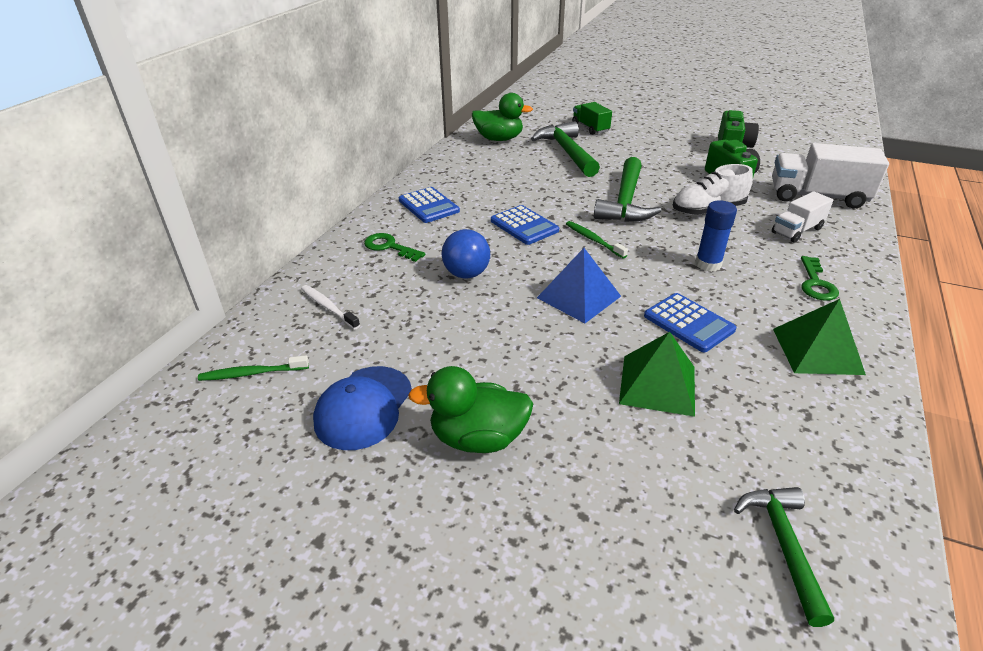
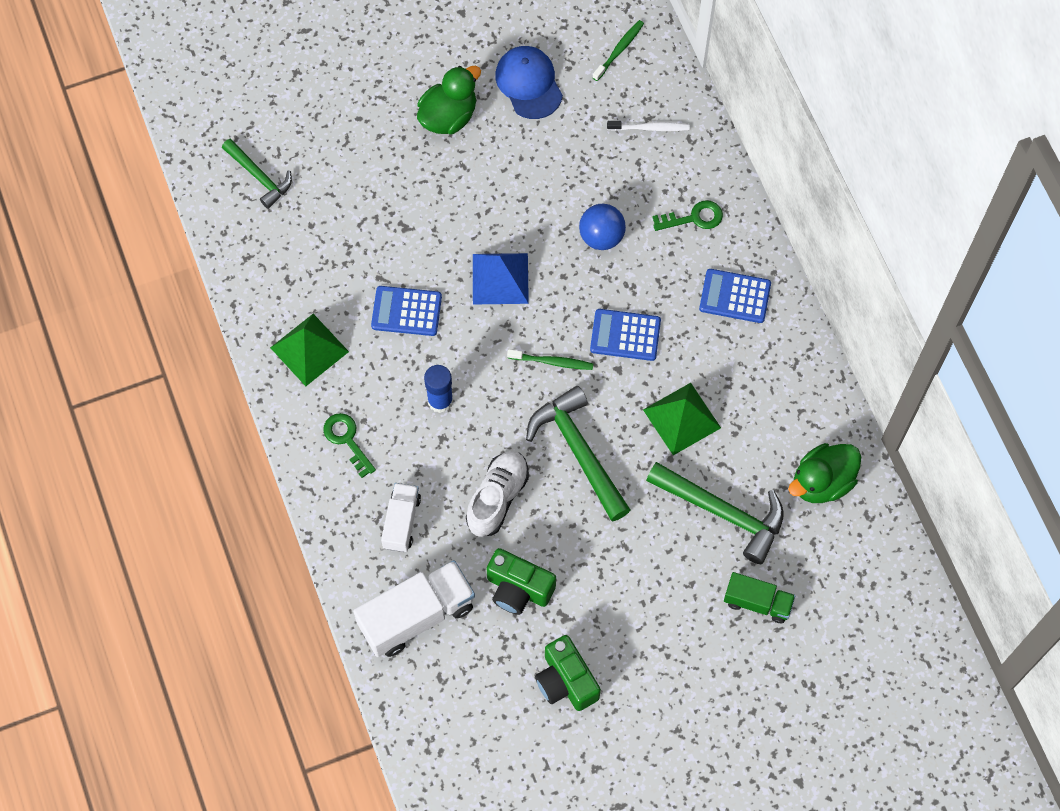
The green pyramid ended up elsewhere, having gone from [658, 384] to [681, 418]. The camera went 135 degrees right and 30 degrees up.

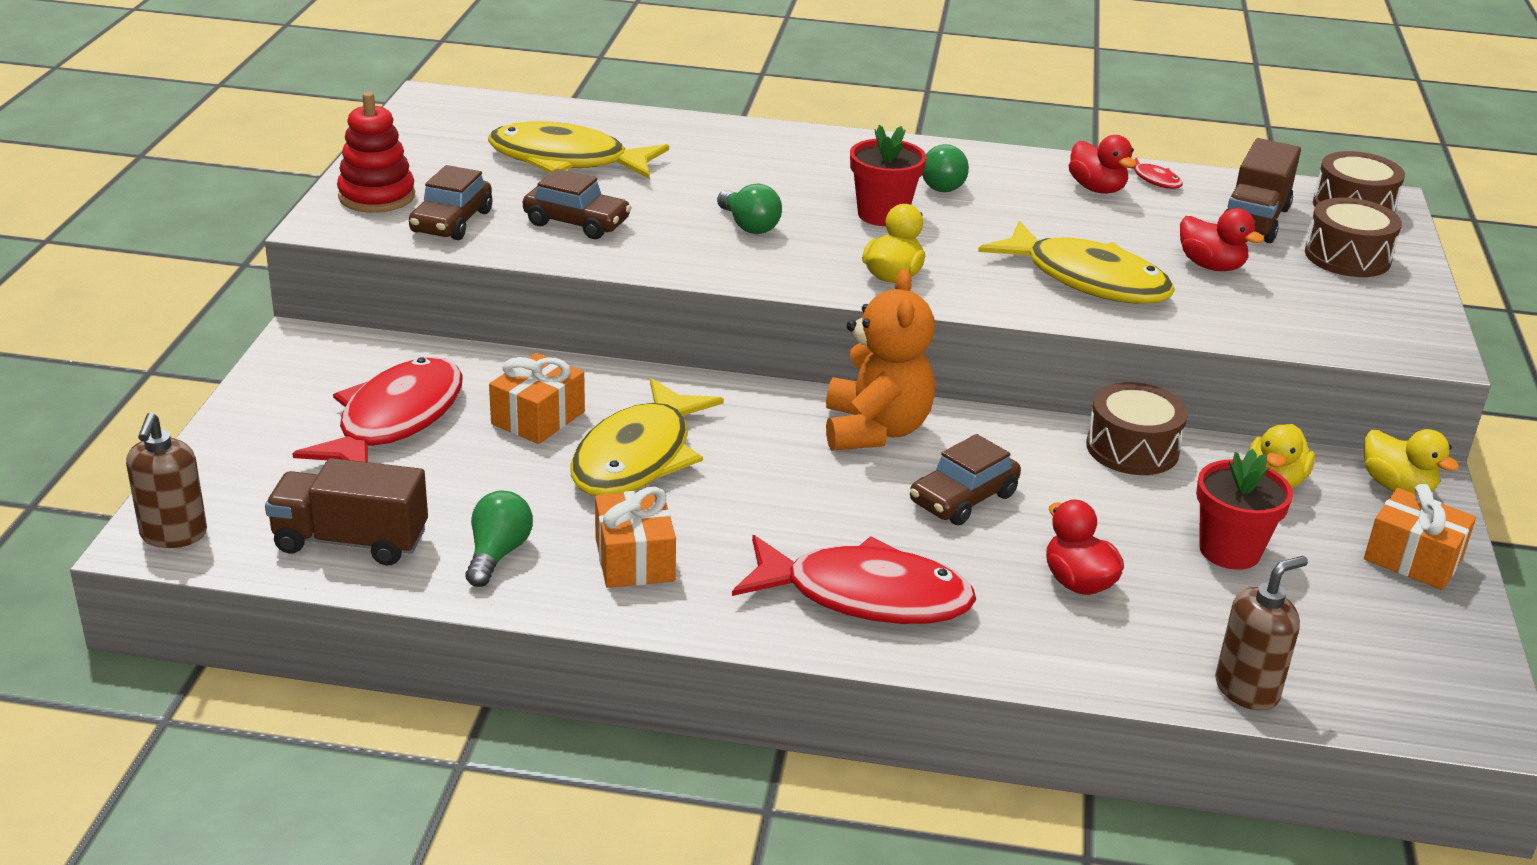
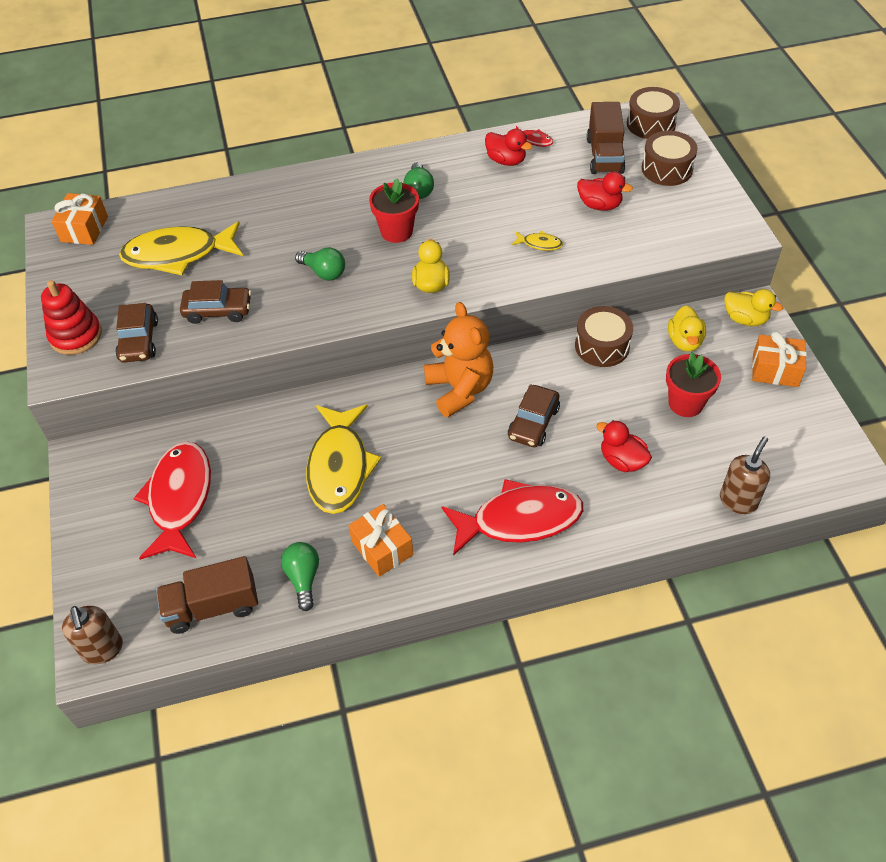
The orange gift ended up elsewhere, having gone from [538, 418] to [84, 229]. The size of the yellow fish at [1087, 279] changed by a factor of 0.41. The camera went 20 degrees left and 20 degrees up.

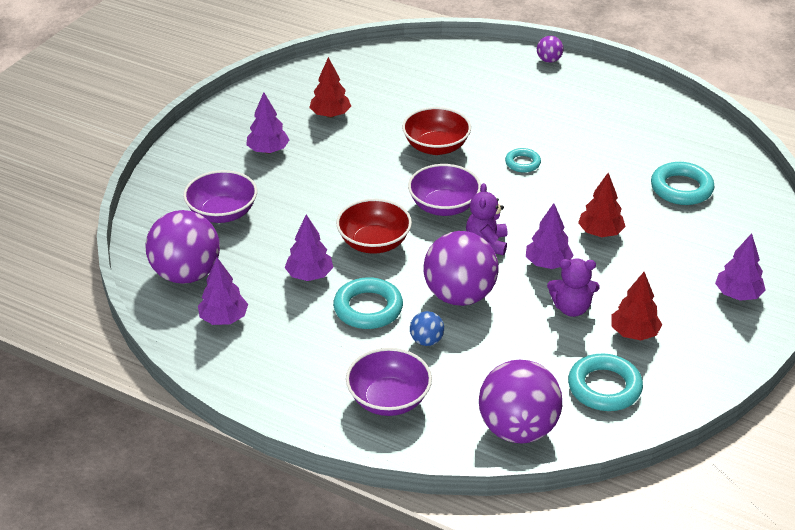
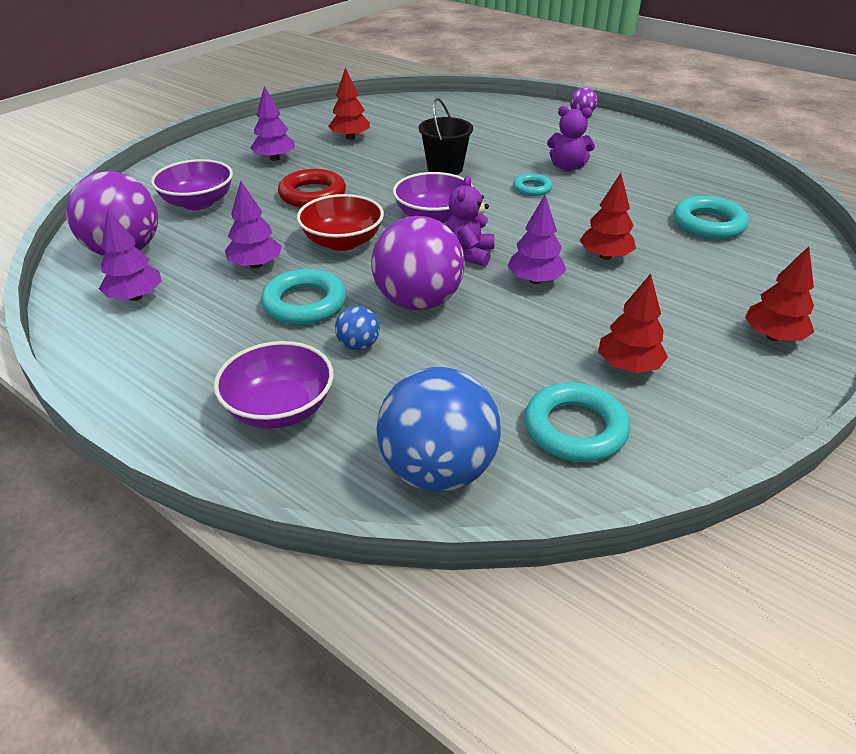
The second view gained the red ring at [312, 194]. The purple teddy bear ended up elsewhere, having gone from [571, 308] to [567, 167]. Where the red bowl stood at [436, 147], the black bucket came to stand at [445, 168]. What was the purple ball at [518, 429] turned into the blue ball at [438, 470]. What was the purple tree at [737, 295] turned into the red tree at [773, 336]. The camera went 10 degrees right and 0 degrees up.

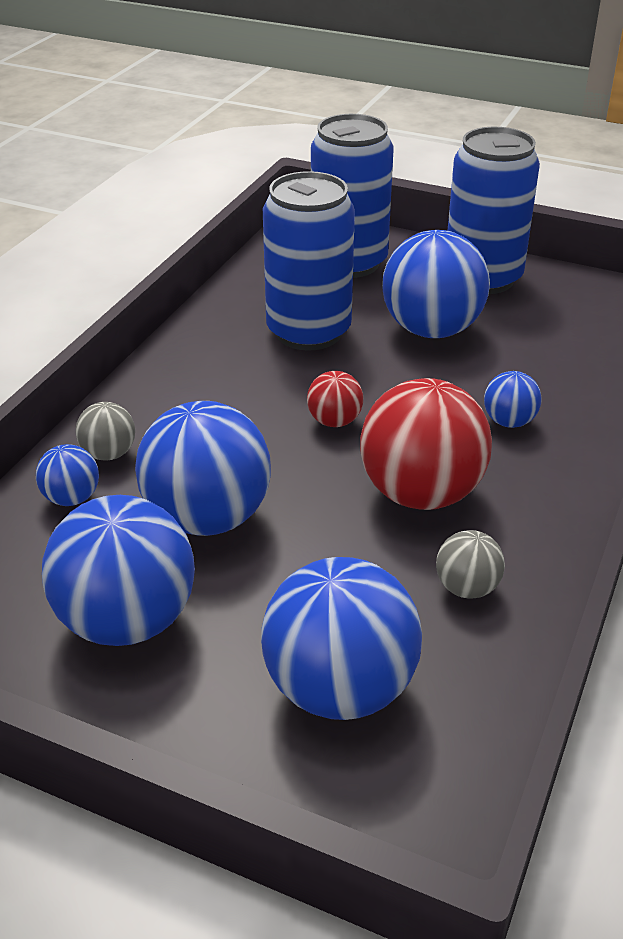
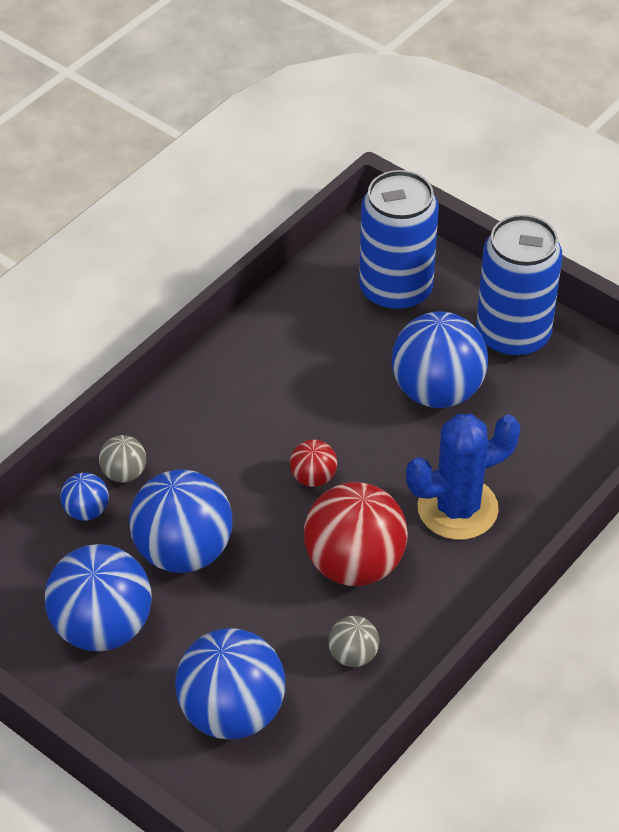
The second view lost the blue can at [308, 332]. Where the blue ball stood at [509, 421], the blue cactus came to stand at [457, 508]. The camera went 15 degrees right and 10 degrees up.

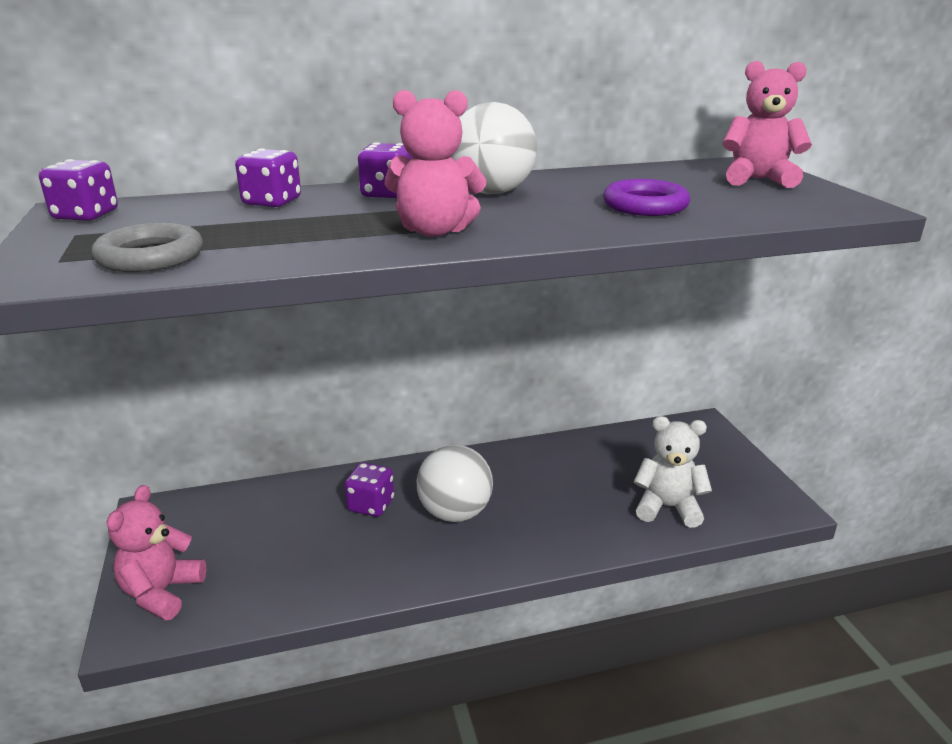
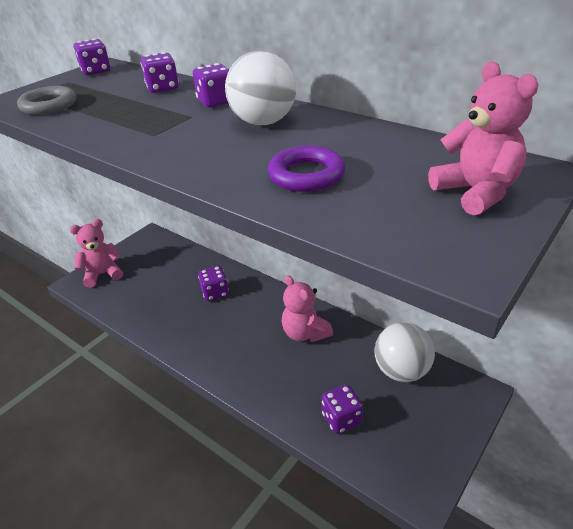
The pink teddy bear ended up elsewhere, having gone from [435, 231] to [305, 333]. The white ball ended up elsewhere, having gone from [455, 513] to [401, 371]. Where the white teddy bear stood at [667, 507], the purple dice came to stand at [341, 419]. The camera went 55 degrees right and 10 degrees up.

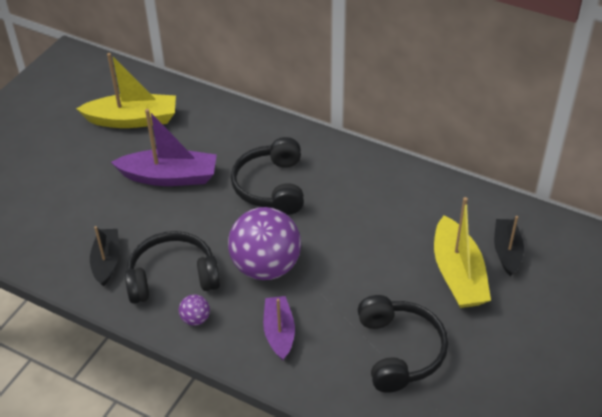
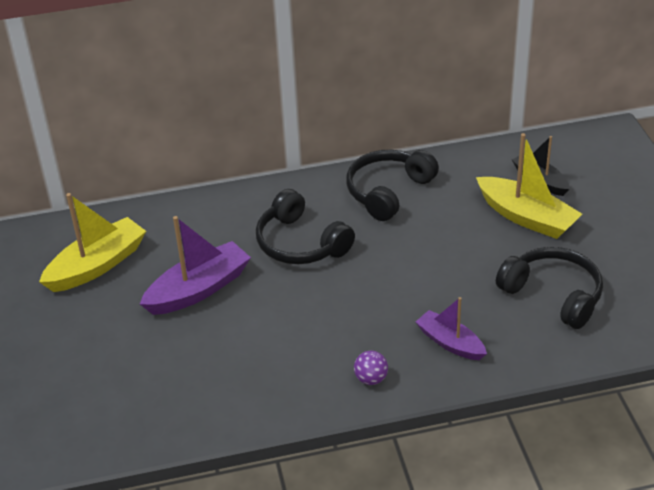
The second view lost the black boat at [106, 261]. The second view lost the purple ball at [266, 266]. The black headphones ended up elsewhere, having gone from [172, 276] to [388, 191]. The camera went 40 degrees left and 5 degrees down.

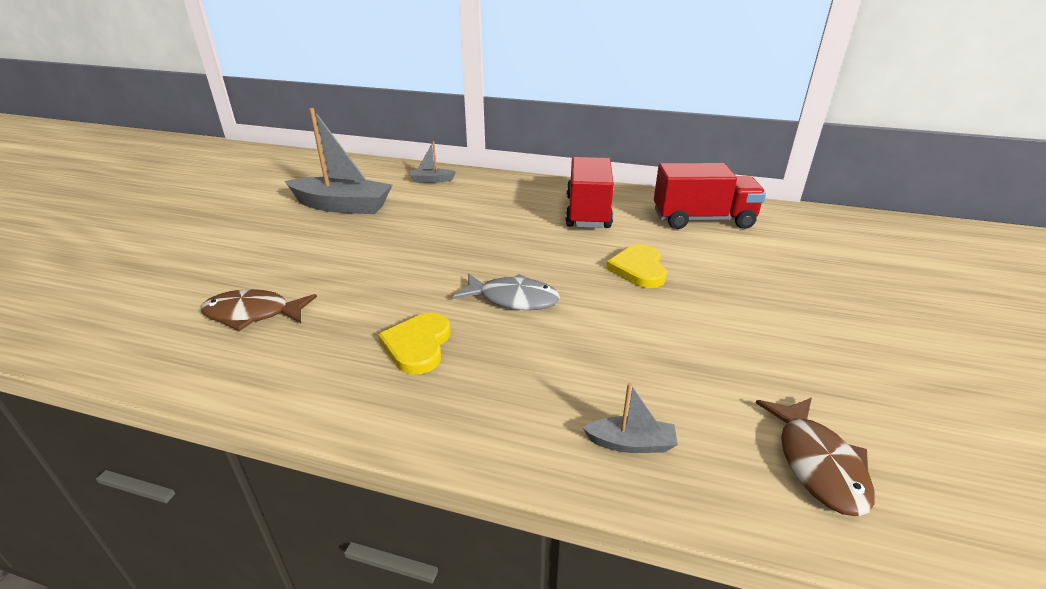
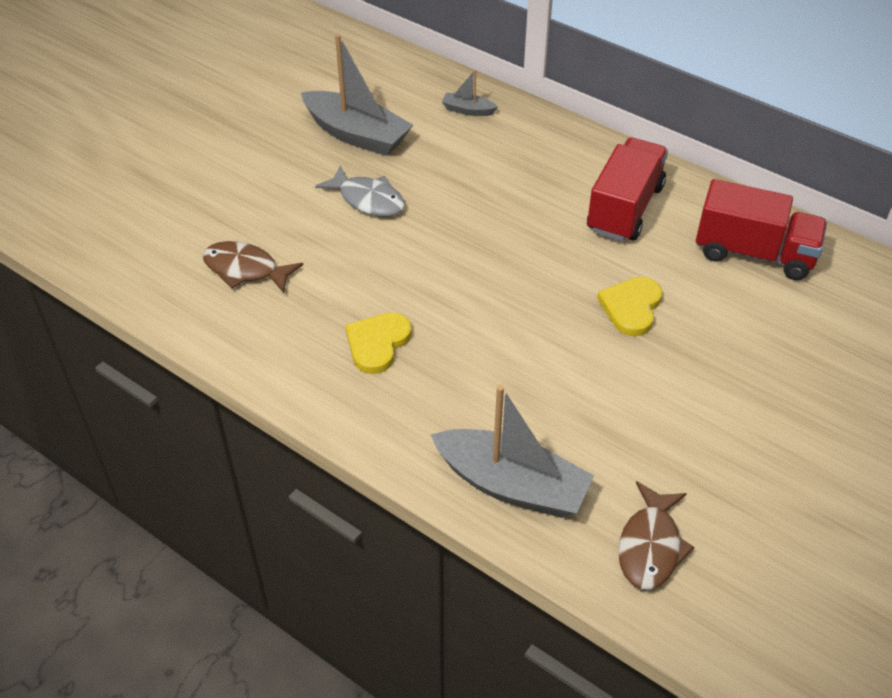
The grey fish ended up elsewhere, having gone from [513, 299] to [368, 200]. The size of the grey boat at [631, 443] changed by a factor of 2.18. The camera went 20 degrees right and 15 degrees up.

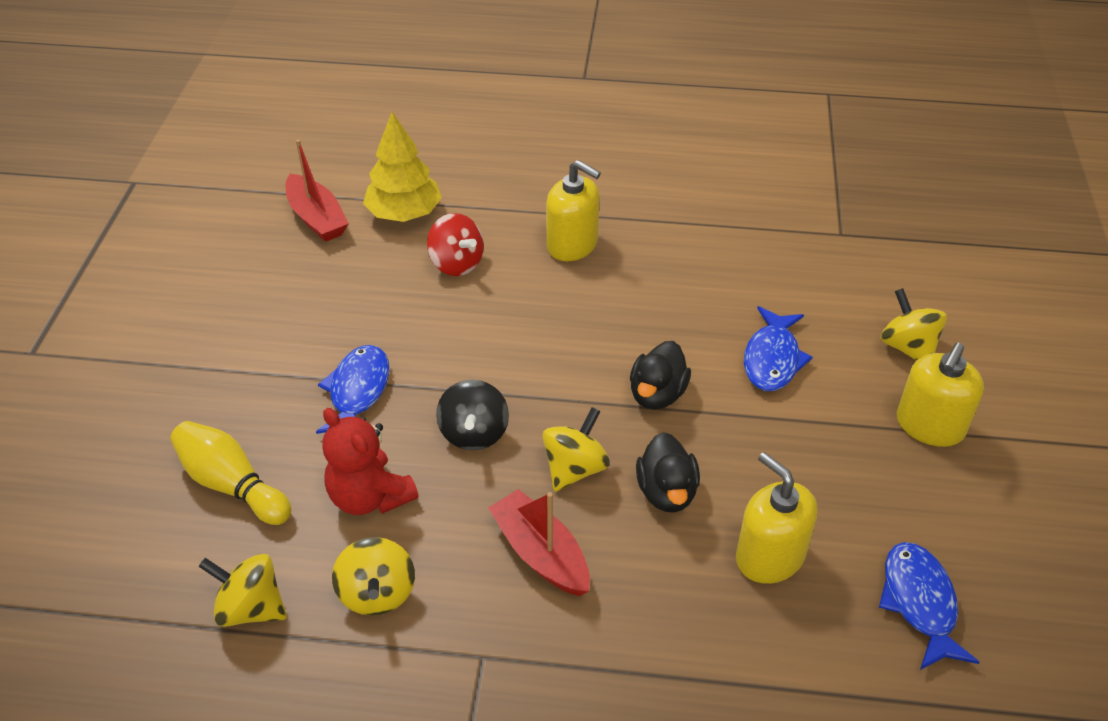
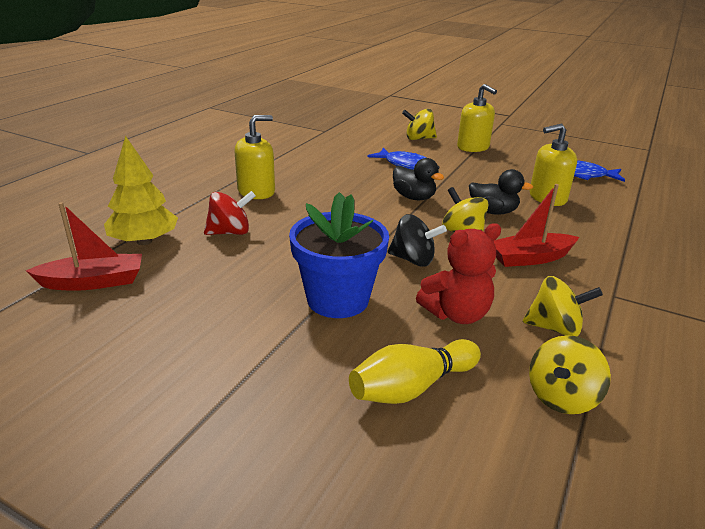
Where the blue fish stood at [358, 391], the blue flower pot came to stand at [337, 299]. The camera went 70 degrees left and 15 degrees down.

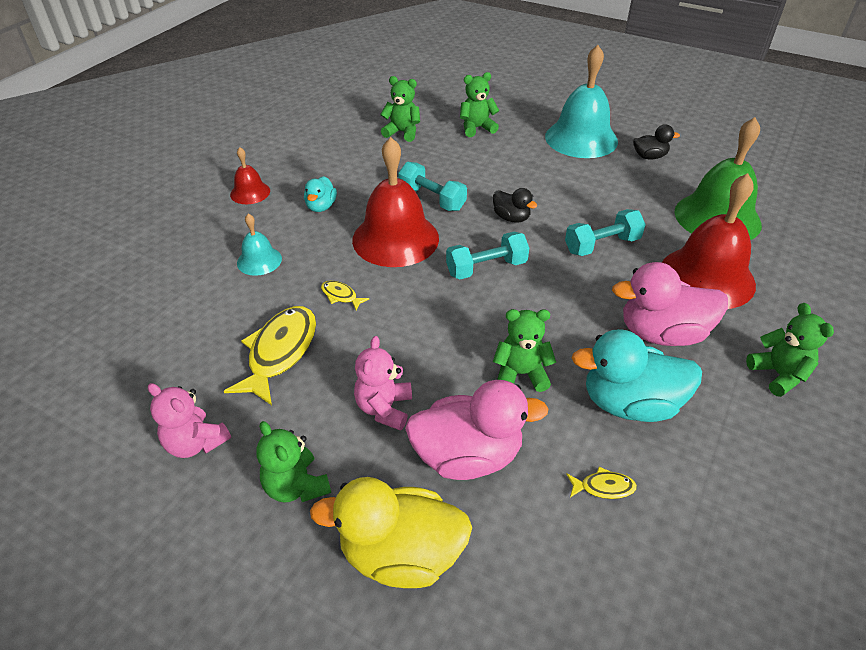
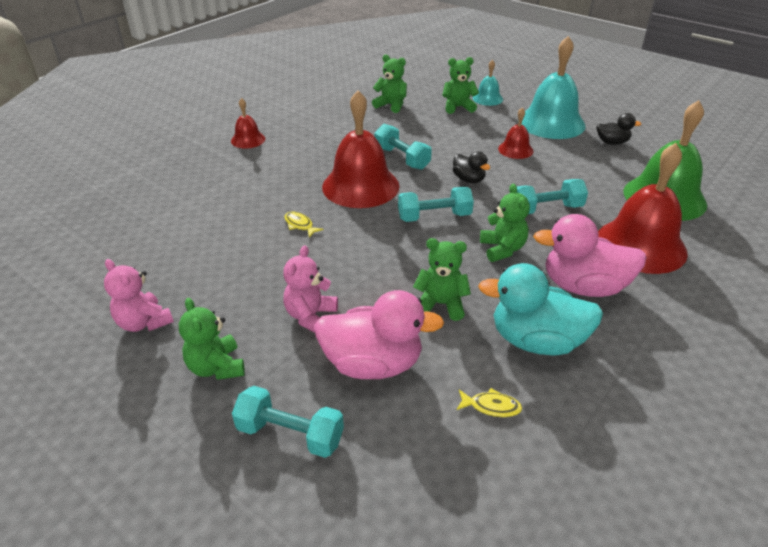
The second view lost the yellow fish at [280, 352]. The second view lost the turquoise duck at [321, 206]. The second view gained the red bell at [515, 150]. The turquoise bell ended up elsewhere, having gone from [259, 260] to [487, 98]. The green teddy bear ended up elsewhere, having gone from [778, 374] to [502, 249]. Where the yellow duck stood at [401, 554], the turquoise dumbbell came to stand at [290, 434]. The camera went 10 degrees right and 5 degrees down.

